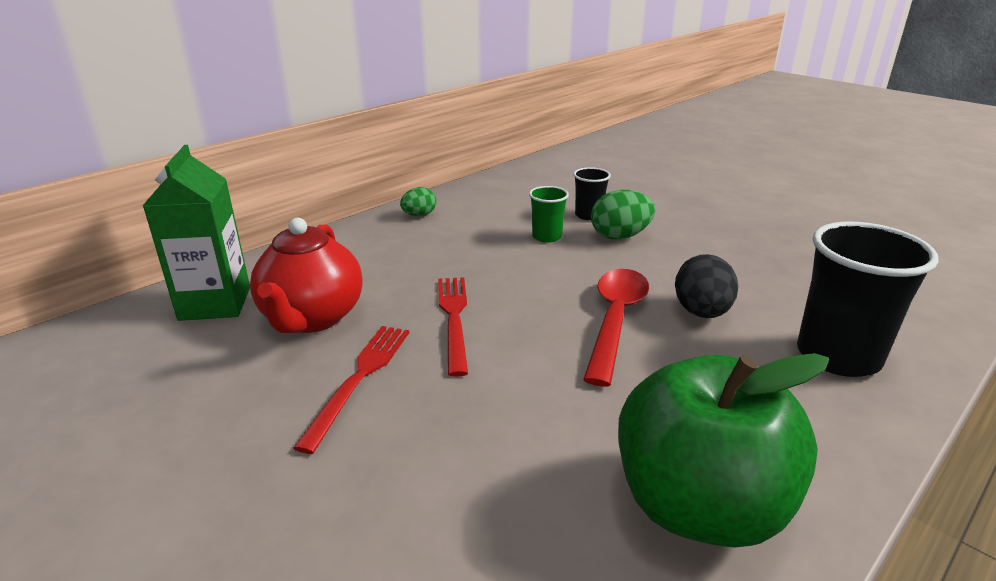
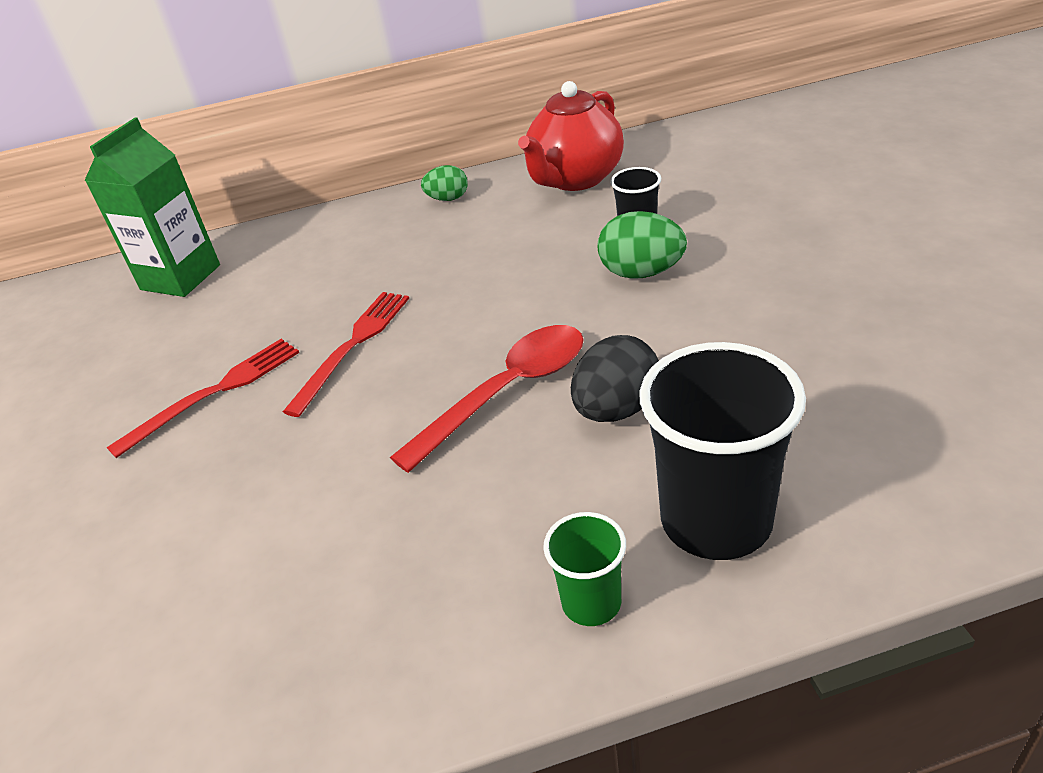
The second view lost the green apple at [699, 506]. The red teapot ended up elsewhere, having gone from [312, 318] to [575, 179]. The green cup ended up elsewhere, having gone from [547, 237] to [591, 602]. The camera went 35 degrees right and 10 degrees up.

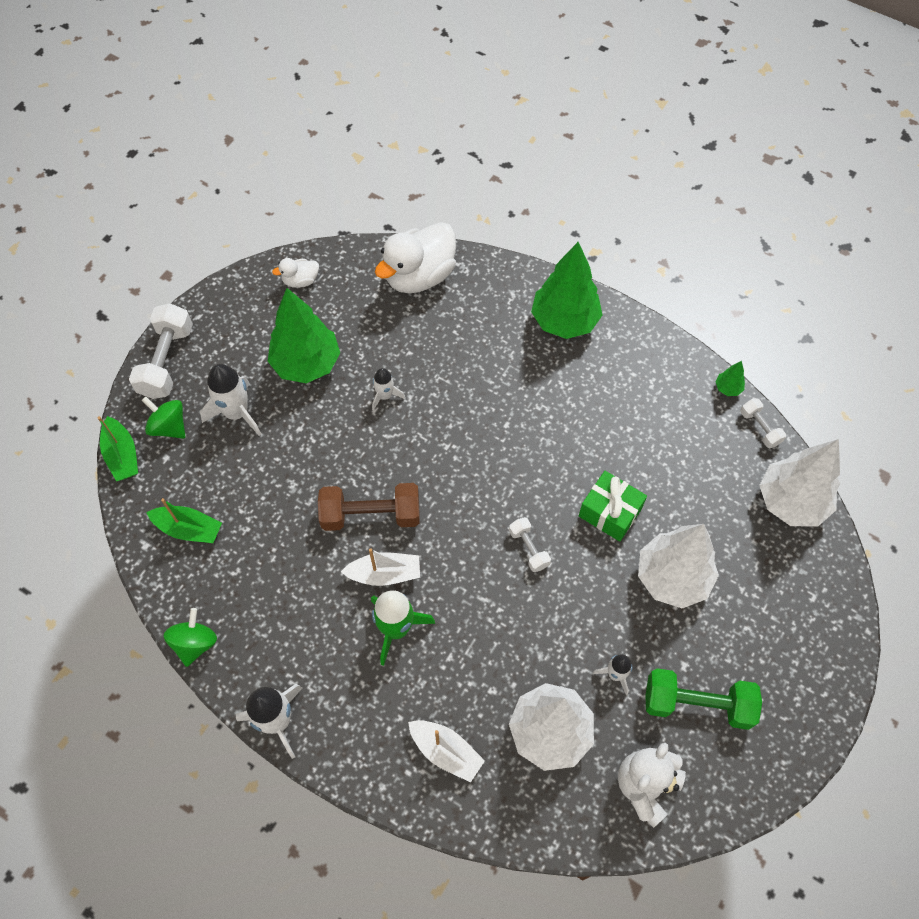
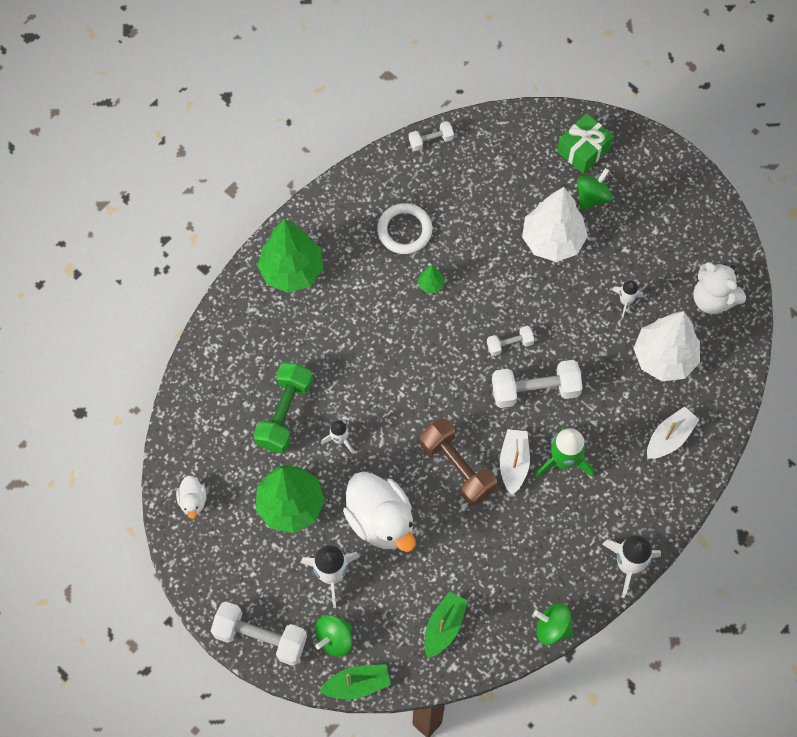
The second view lost the white tree at [791, 502]. The second view gained the white ring at [404, 230]. The second view gained the white dumbbell at [535, 390]. The second view gained the green spinning top at [592, 197]. The white duck ended up elsewhere, having gone from [419, 276] to [380, 520]. The green gift ended up elsewhere, having gone from [610, 512] to [583, 150]. The green dumbbell ended up elsewhere, having gone from [697, 704] to [284, 413]. The green tree ended up elsewhere, having gone from [728, 388] to [430, 284]. The brown dumbbell at [371, 515] ended up facing another way, 45 degrees counterclockwise from before. The camera went 80 degrees left and 5 degrees up.

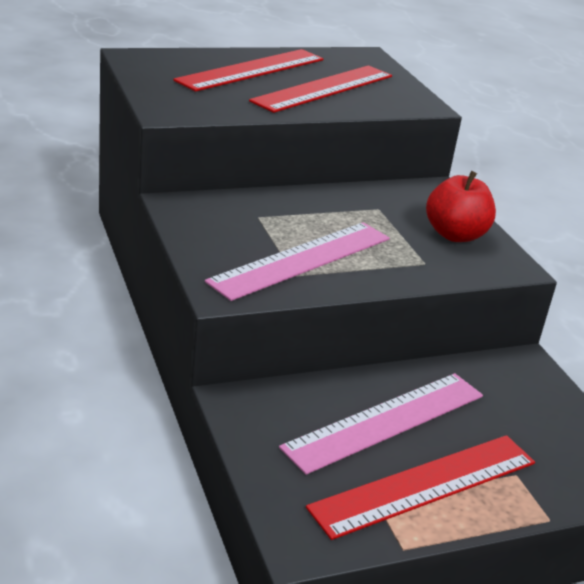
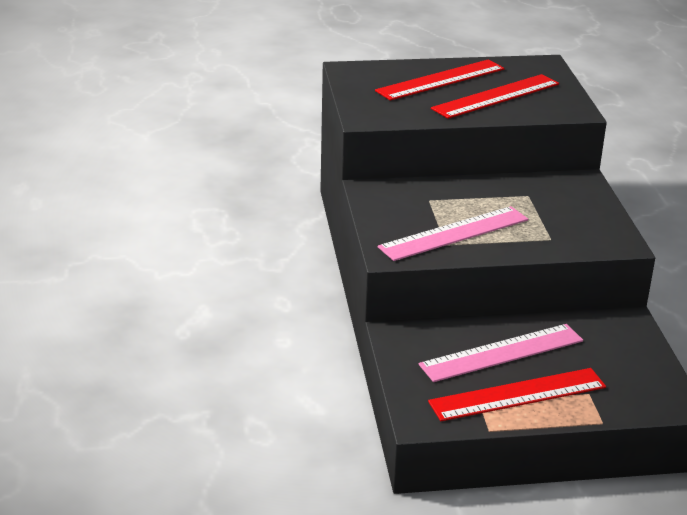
The second view lost the red apple at [455, 235]. The camera went 15 degrees right and 0 degrees up.

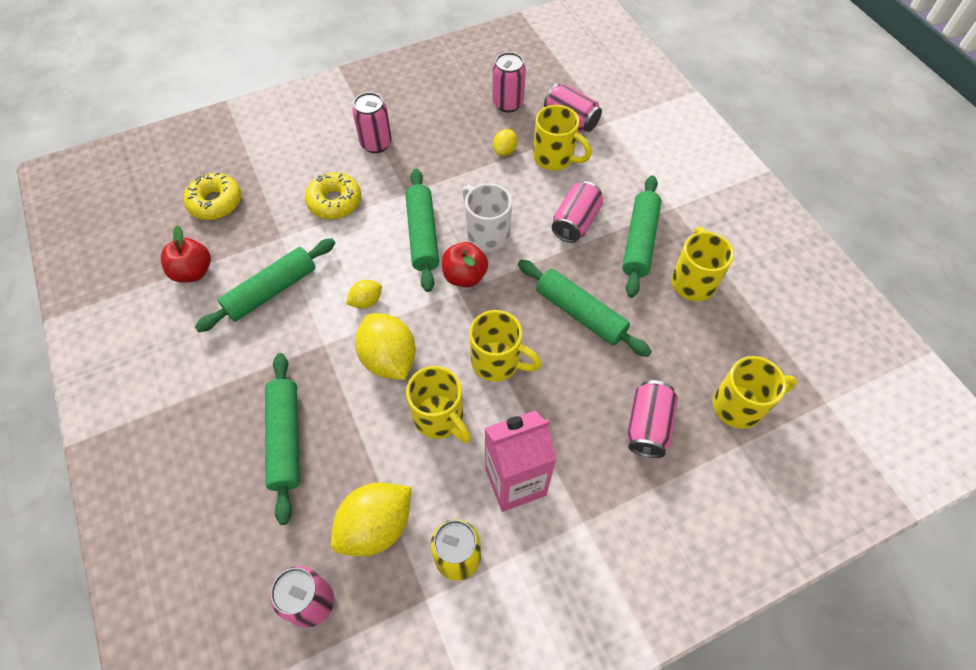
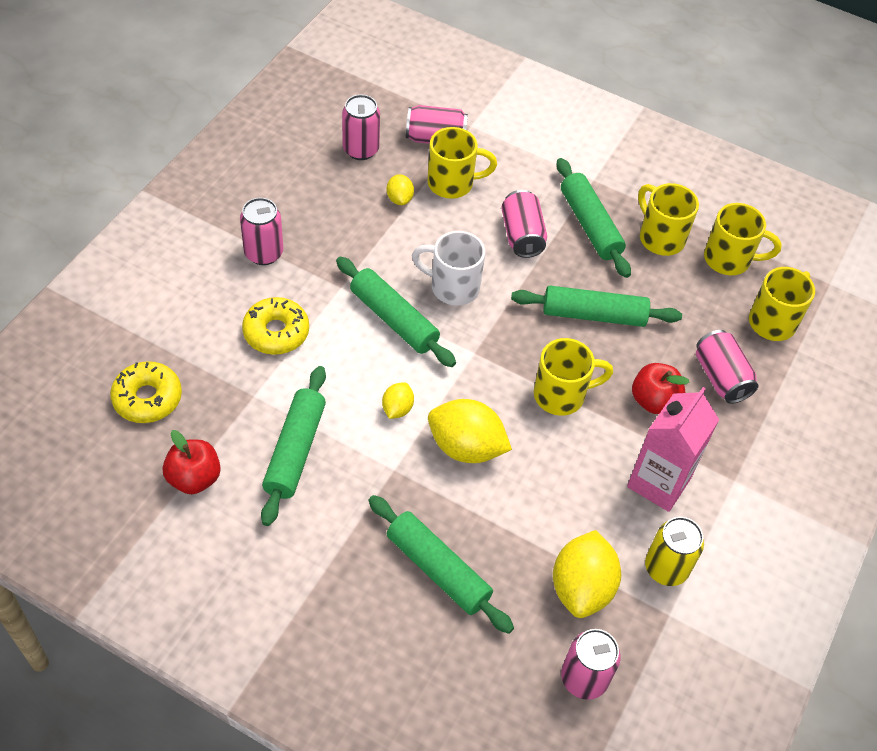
The yellow mug ended up elsewhere, having gone from [440, 418] to [729, 259]. The red apple ended up elsewhere, having gone from [465, 276] to [654, 400]. The camera went 40 degrees left and 5 degrees down.

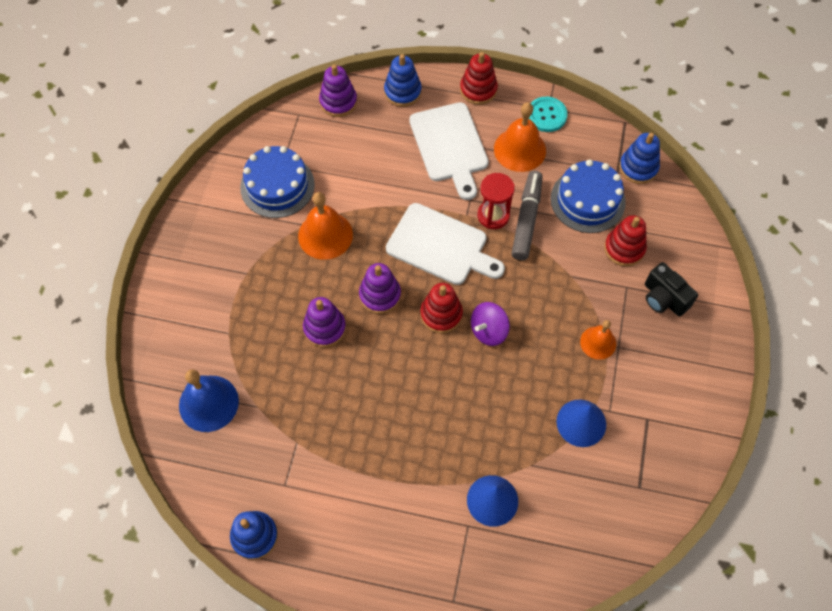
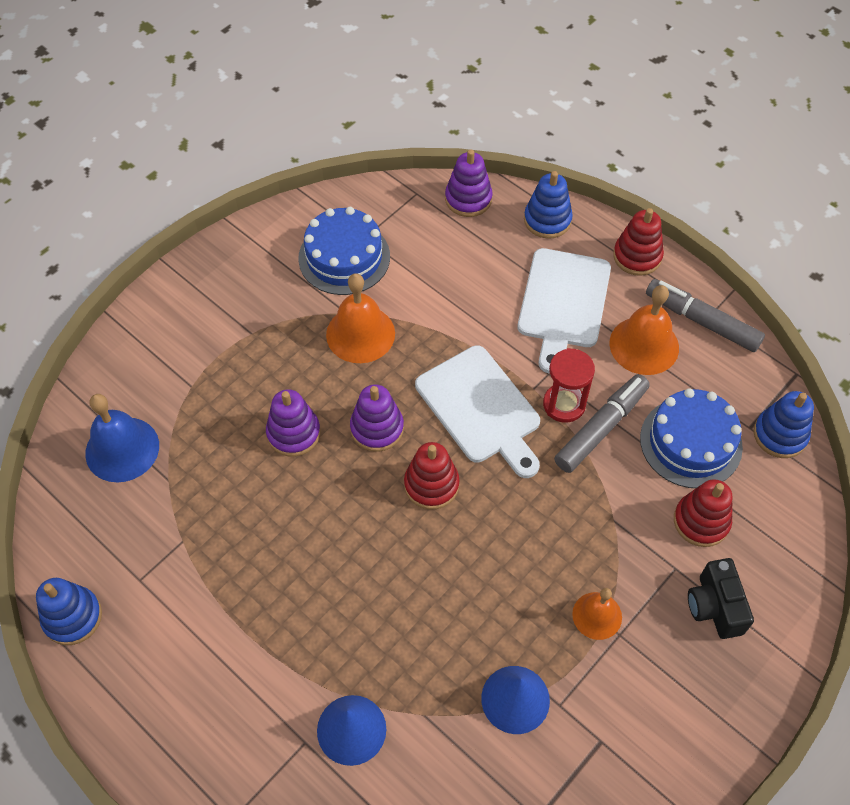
The second view lost the purple spinning top at [488, 331]. Where the turquoise button stood at [546, 115], the grey marker came to stand at [702, 321]. The camera went 30 degrees right and 5 degrees down.

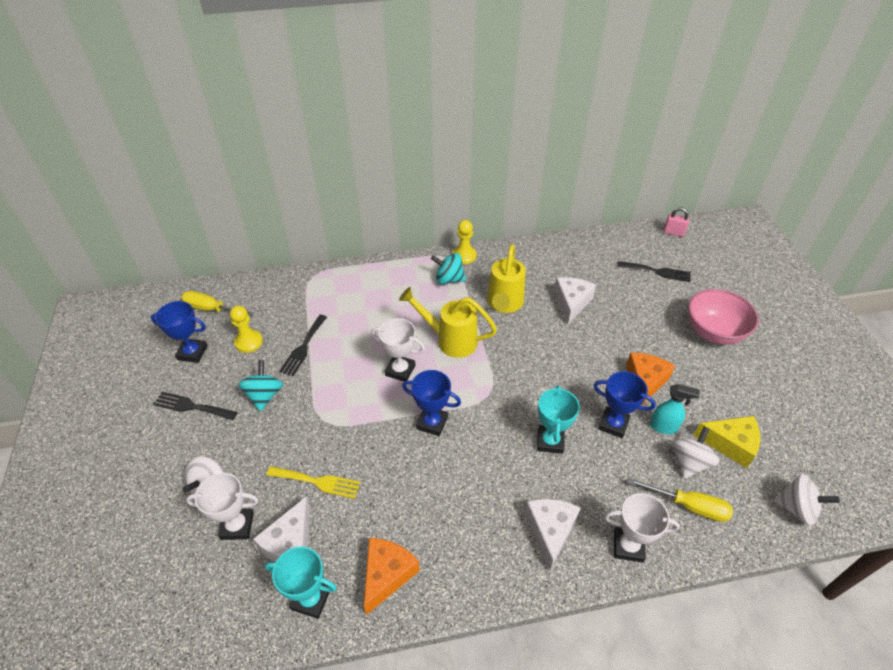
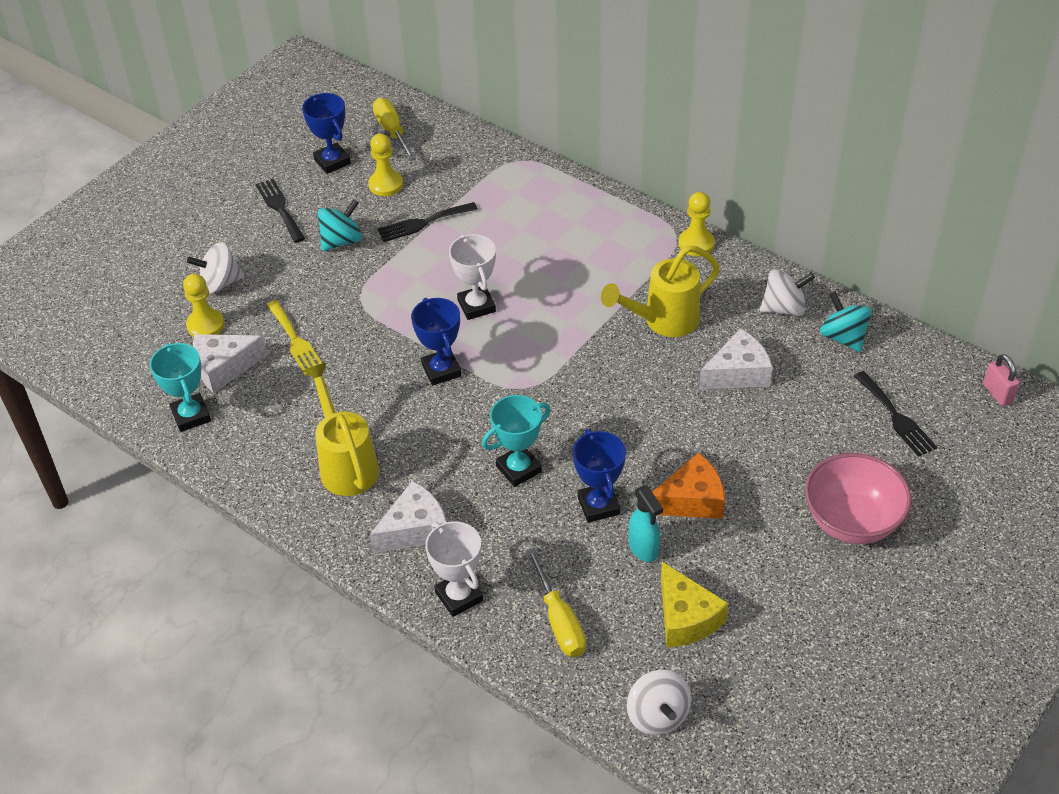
The second view lost the orange cheese at [387, 575]. The yellow watering can ended up elsewhere, having gone from [450, 340] to [346, 463]. The turquoise spinning top ended up elsewhere, having gone from [449, 279] to [843, 337]. The white spinning top ended up elsewhere, having gone from [689, 462] to [784, 308]. Where the white trophy stood at [237, 526], the yellow pawn came to stand at [205, 325]. The camera went 50 degrees right and 0 degrees up.

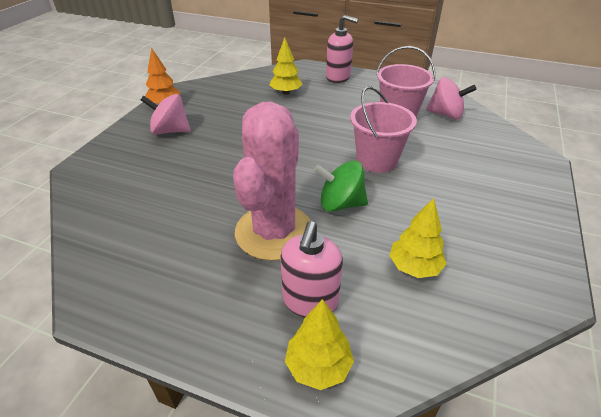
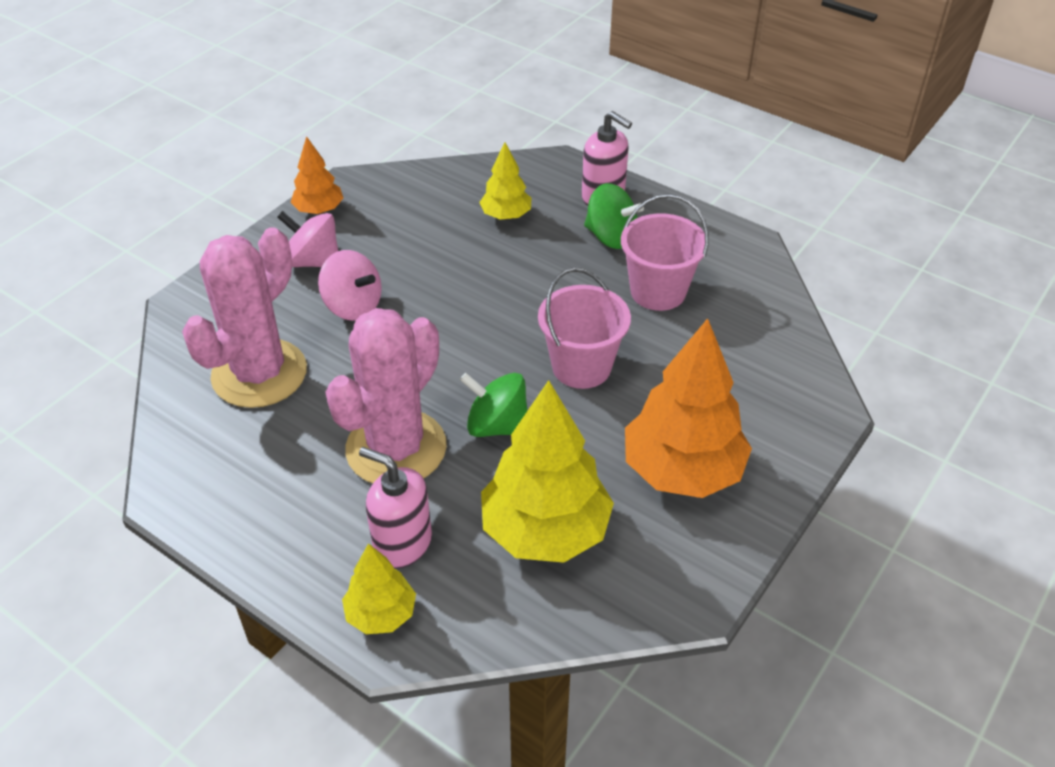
The second view gained the pink cactus at [259, 374]. The second view gained the green spinning top at [611, 237]. The second view gained the orange tree at [682, 471]. The pink spinning top ended up elsewhere, having gone from [445, 114] to [353, 306]. The pink soap dispenser at [310, 301] ended up facing another way, 90 degrees clockwise from before. The size of the yellow tree at [414, 267] changed by a factor of 1.90. The camera went 15 degrees right and 5 degrees up.

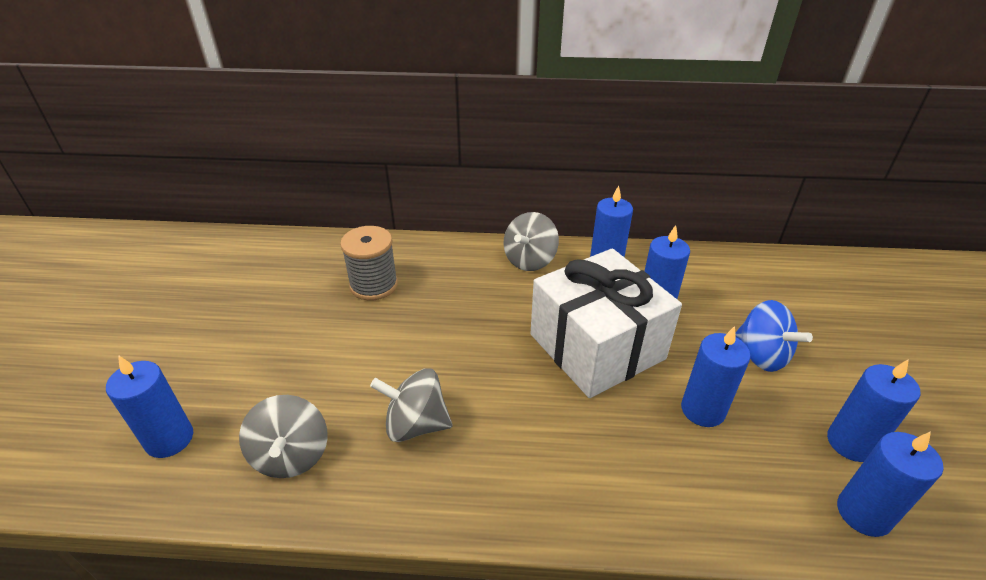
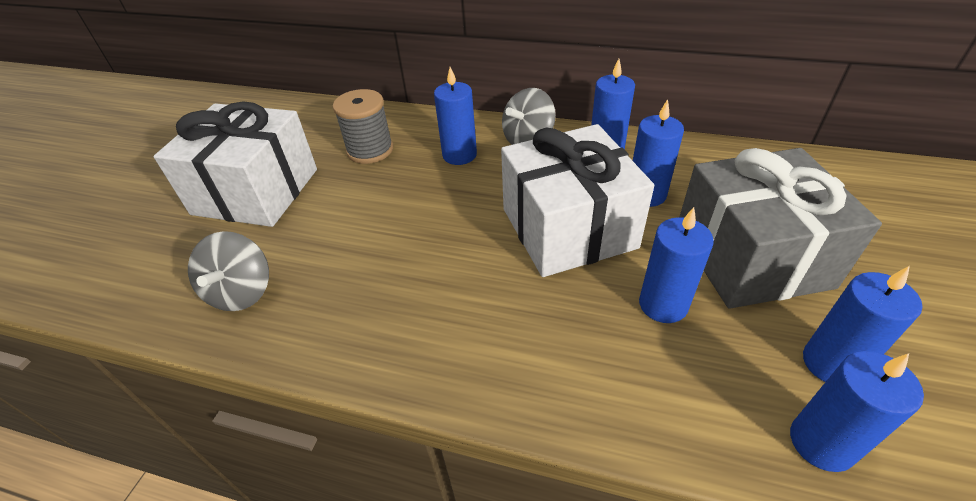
The second view lost the grey spinning top at [416, 424]. The second view gained the white gift at [256, 191]. The blue candle ended up elsewhere, having gone from [169, 439] to [459, 155]. Where the blue spinning top stood at [761, 355], the grey gift came to stand at [751, 256]. The camera went 15 degrees right and 5 degrees up.

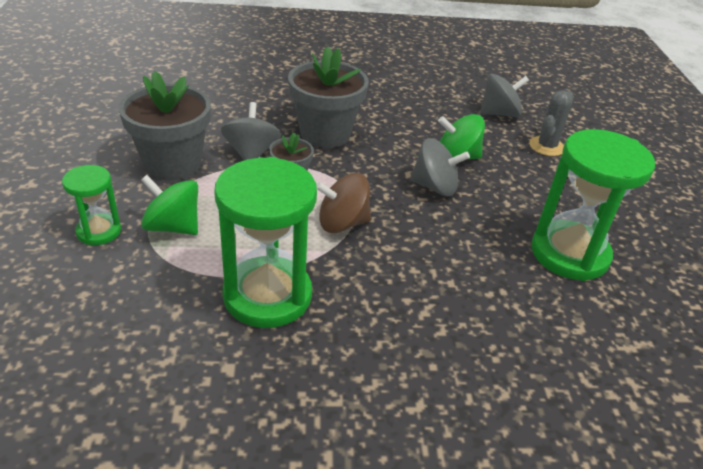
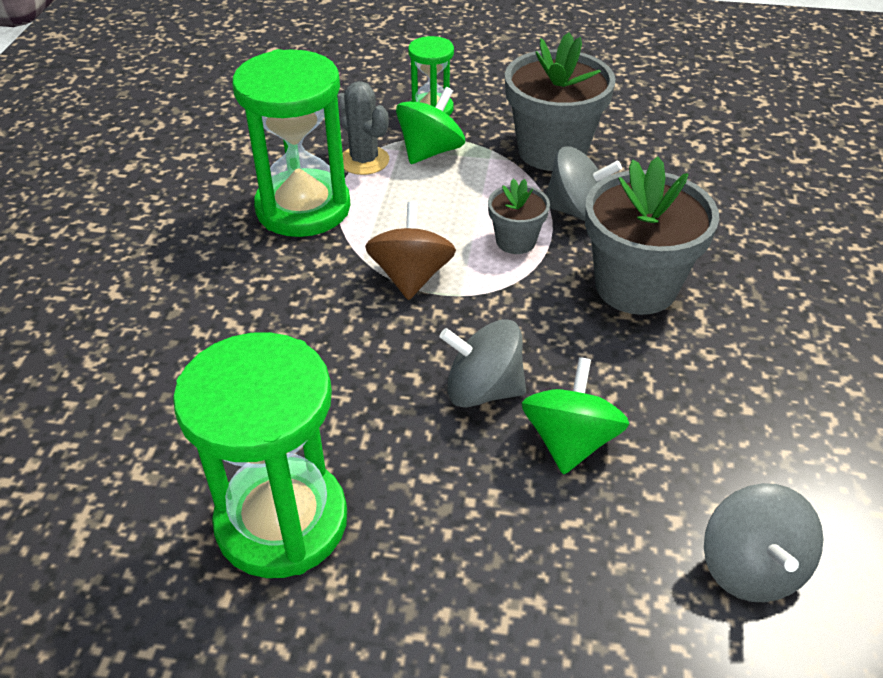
The grey cactus ended up elsewhere, having gone from [546, 146] to [364, 160]. The grey spinning top at [435, 187] ended up facing another way, 75 degrees clockwise from before. The camera went 105 degrees right and 5 degrees up.

